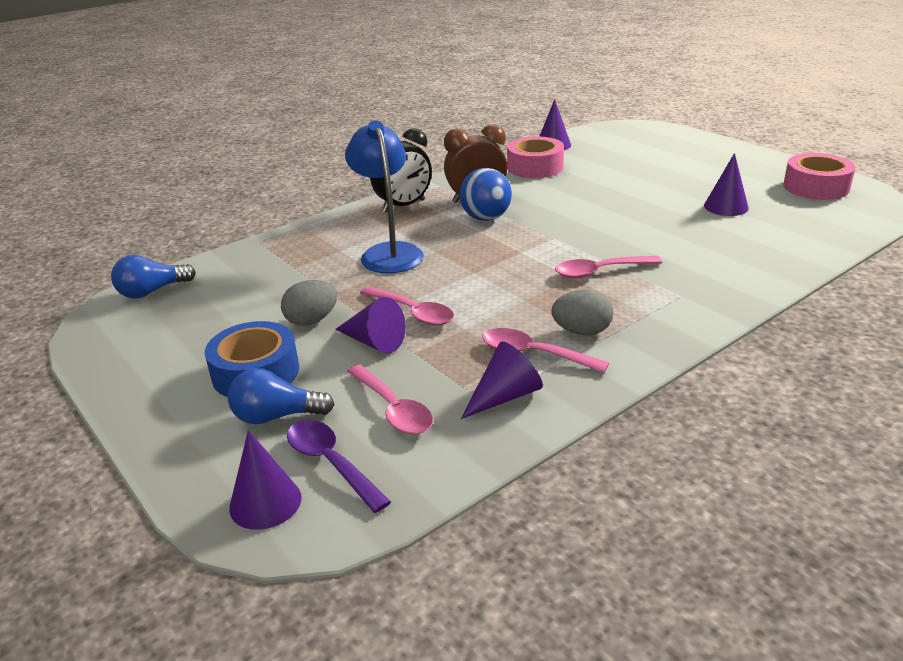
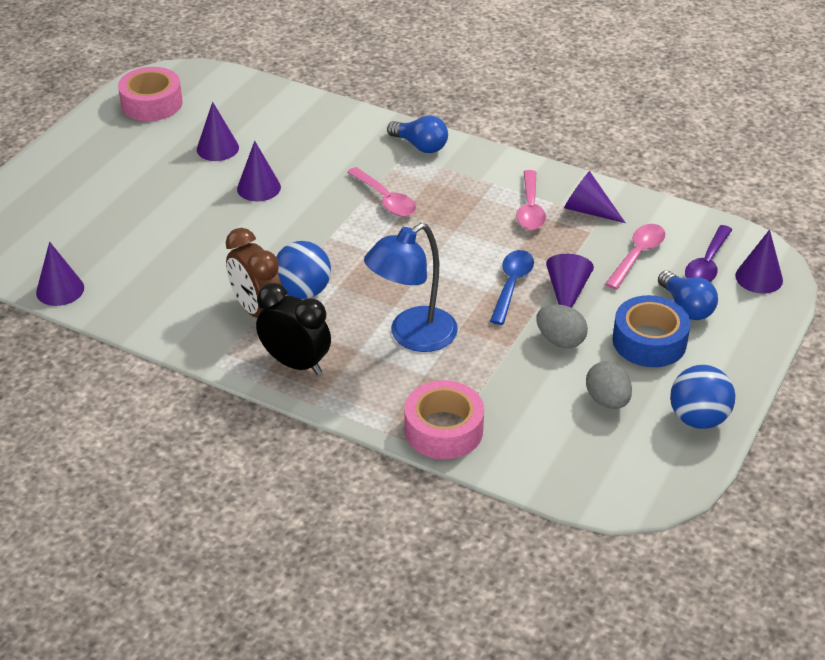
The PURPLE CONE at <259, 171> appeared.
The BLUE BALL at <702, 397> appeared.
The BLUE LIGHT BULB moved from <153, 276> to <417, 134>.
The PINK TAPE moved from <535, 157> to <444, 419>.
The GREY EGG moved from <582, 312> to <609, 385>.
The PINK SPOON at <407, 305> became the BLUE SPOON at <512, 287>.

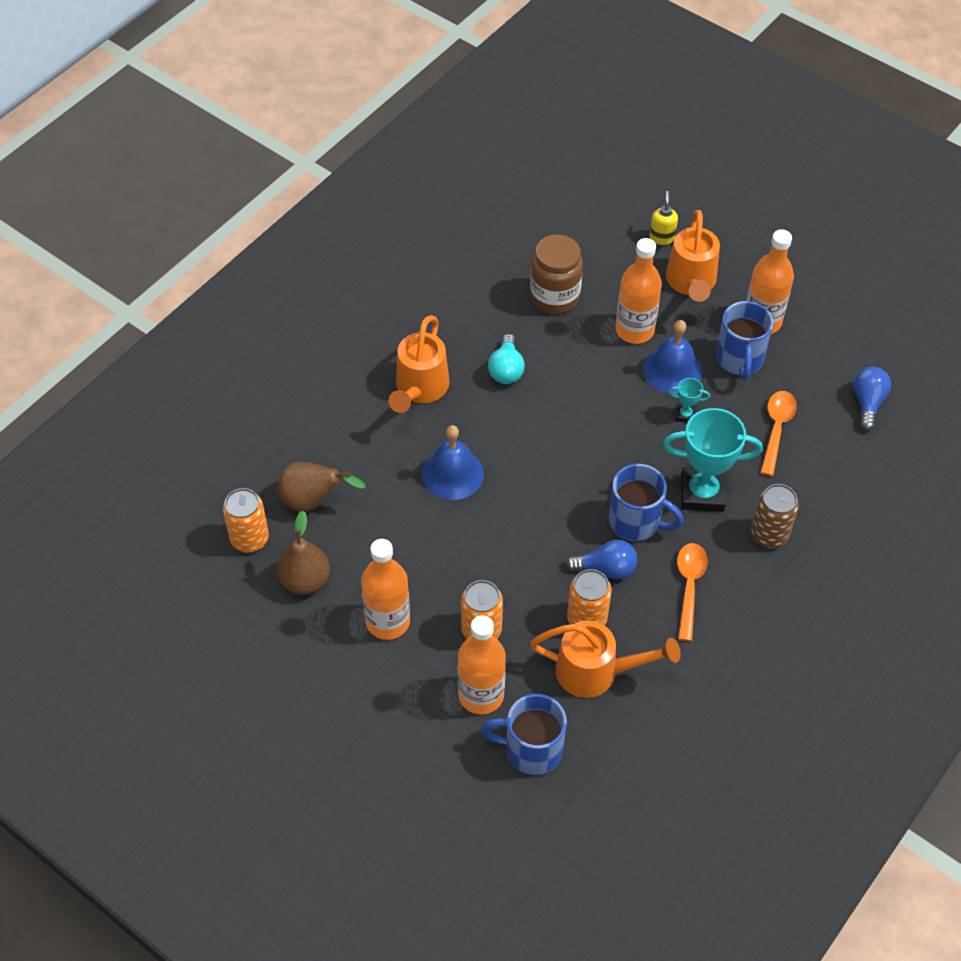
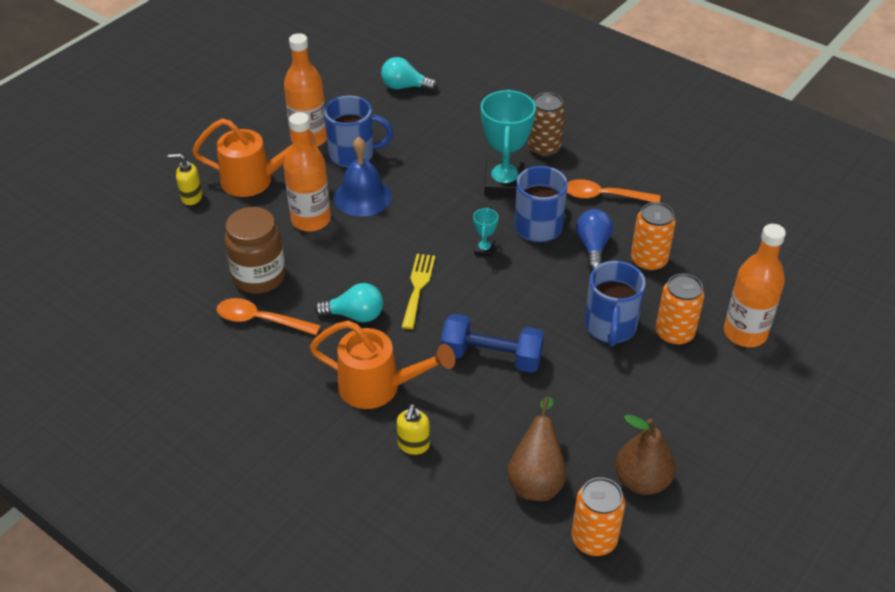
The ORANGE BOTTLE at <385, 589> disappeared.
The ORANGE WATERING CAN at <605, 659> disappeared.
The YELLOW SOAP DISPENSER at <413, 429> appeared.
The YELLOW FORK at <418, 291> appeared.
The BLUE MUG moved from <524, 734> to <615, 304>.
The TURQUOISE TROPHY moved from <689, 400> to <485, 232>.
The ORANGE SPOON moved from <778, 433> to <269, 316>.
The BLUE BELL at <453, 462> was replaced by the BLUE DUMBBELL at <492, 343>.
The BLUE LIGHT BULB at <872, 399> became the TURQUOISE LIGHT BULB at <409, 74>.

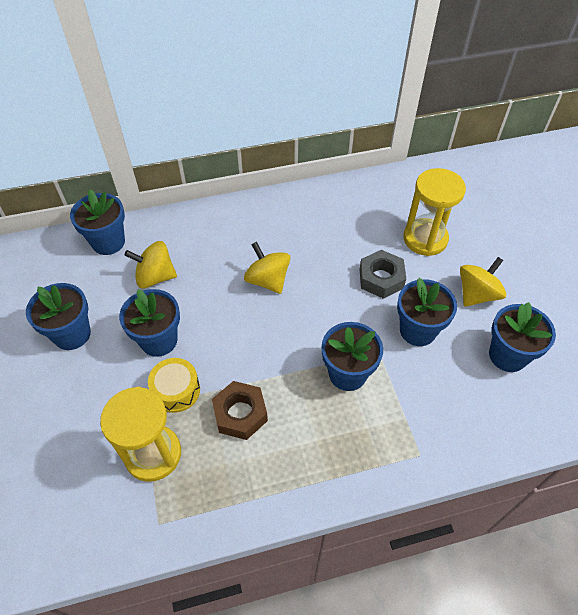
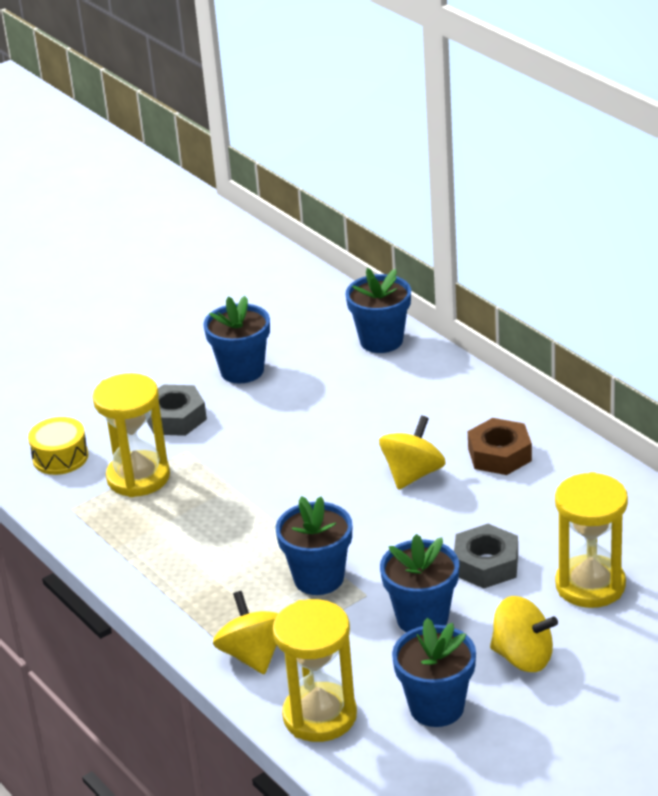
The BLUE FLOWER POT at <149, 323> disappeared.
The GREY NUT at <177, 410> appeared.
The YELLOW HOURGLASS at <315, 670> appeared.
The YELLOW SPINNING TOP moved from <150, 265> to <246, 632>.
The YELLOW DRUM moved from <174, 385> to <58, 446>.
The BROWN NUT moved from <240, 410> to <500, 446>.

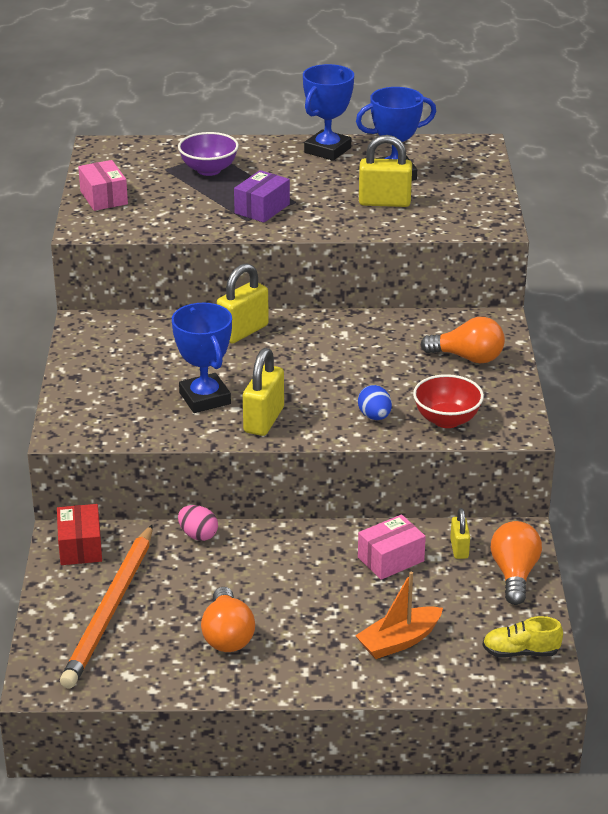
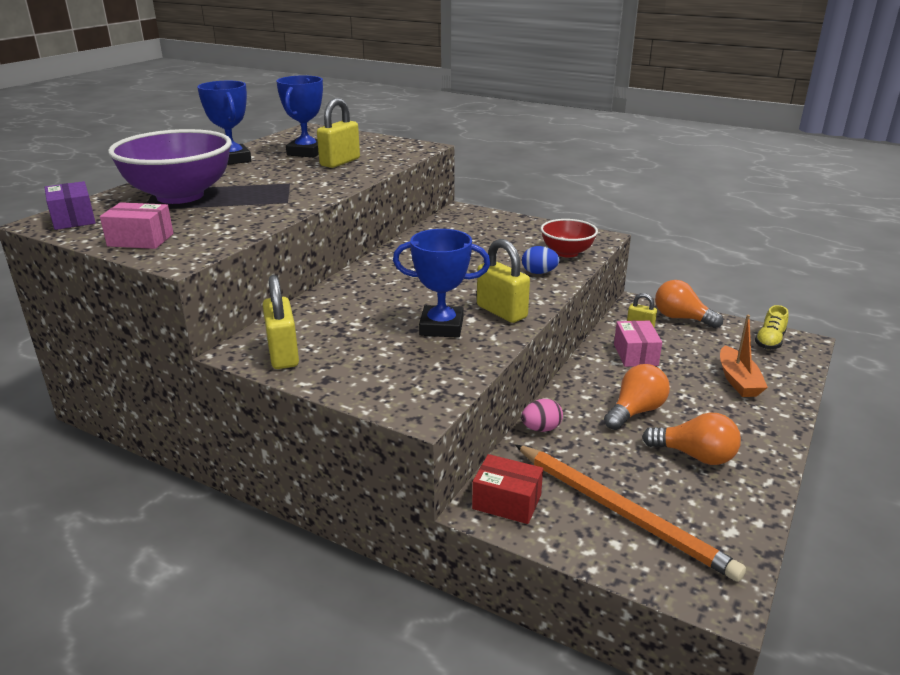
The YELLOW PADLOCK moved from <243, 303> to <281, 322>.
The PURPLE BOX moved from <262, 196> to <70, 205>.
The ORANGE LIGHT BULB moved from <463, 340> to <637, 397>.
The PURPLE BOWL at <208, 154> changed to 1.89 times the size.

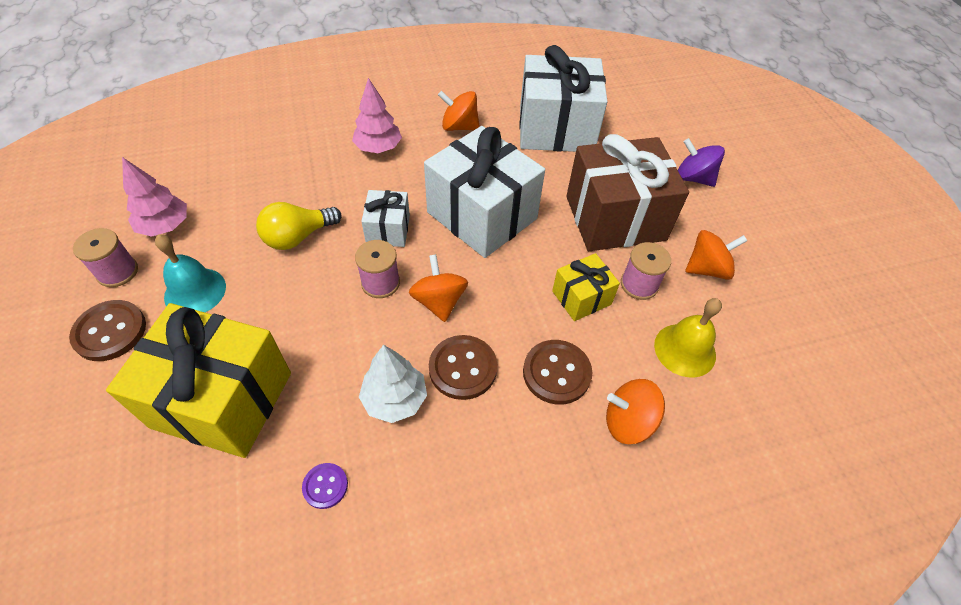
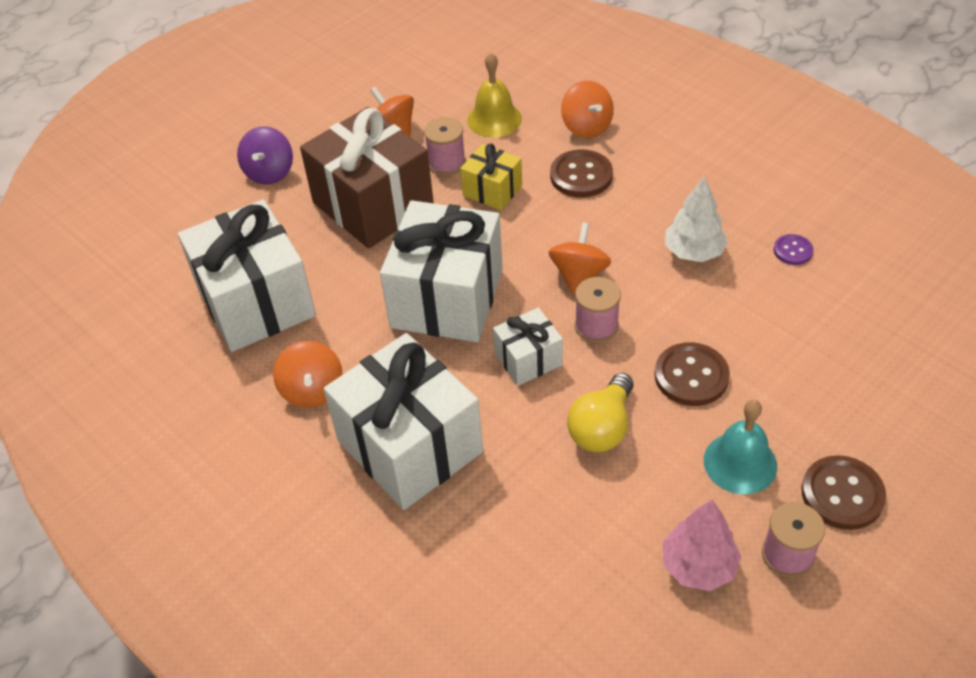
The YELLOW GIFT at <198, 380> disappeared.
The BROWN BUTTON moved from <463, 367> to <692, 374>.
The PINK TREE at <377, 115> was replaced by the WHITE GIFT at <403, 421>.
The YELLOW LIGHT BULB at <298, 226> turned 90 degrees clockwise.
The ORANGE SPINNING TOP at <438, 288> turned 150 degrees clockwise.

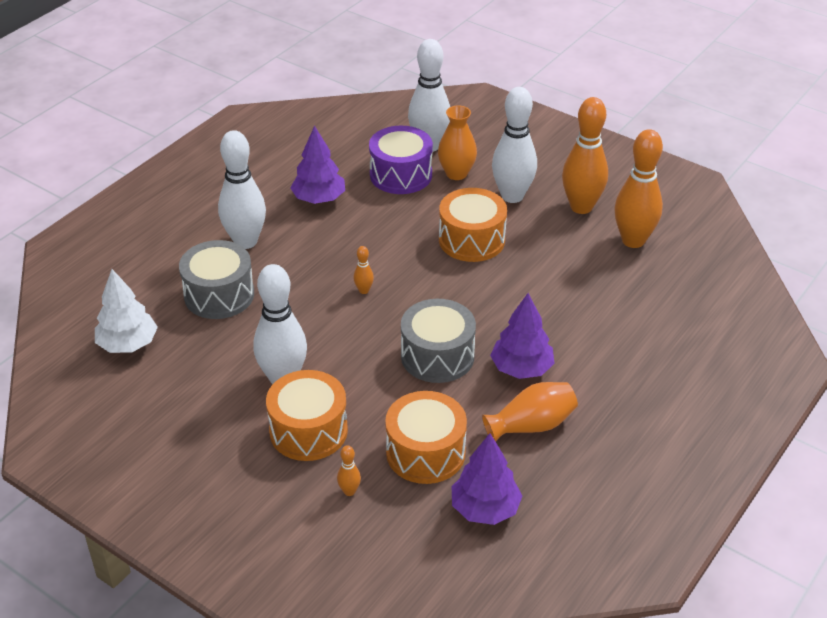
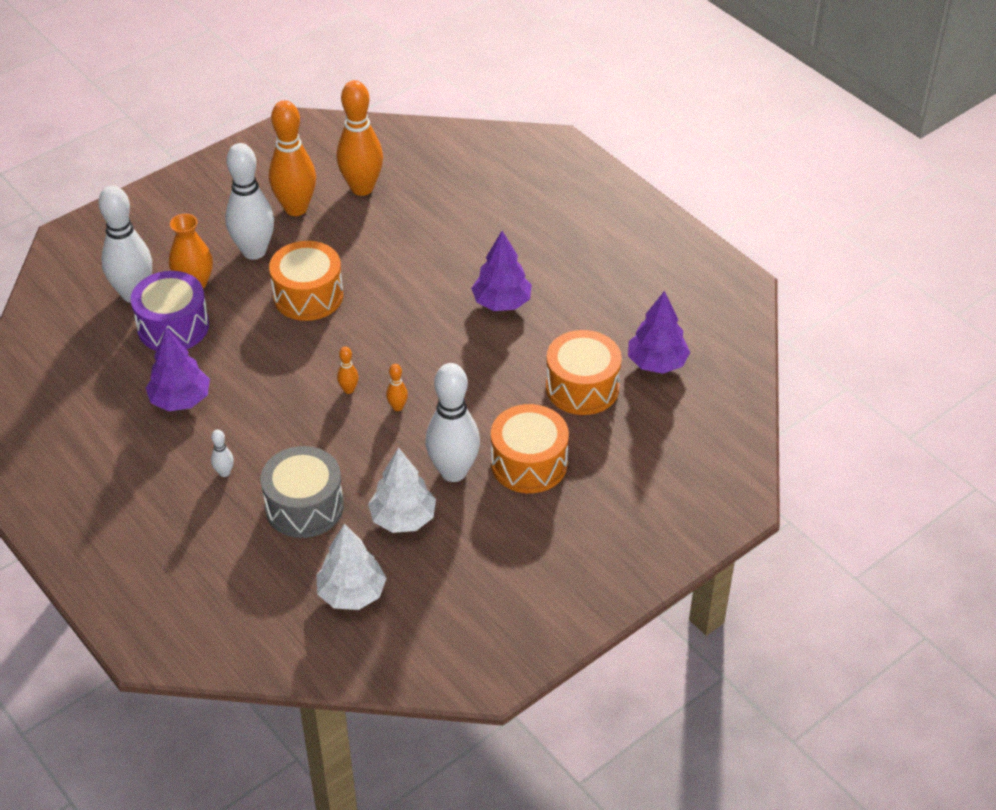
The GREY DRUM at <438, 341> disappeared.
The ORANGE VASE at <530, 412> disappeared.
The WHITE TREE at <402, 490> appeared.
The ORANGE BOWLING PIN moved from <349, 470> to <397, 387>.
The WHITE BOWLING PIN at <242, 189> changed to 0.41 times the size.

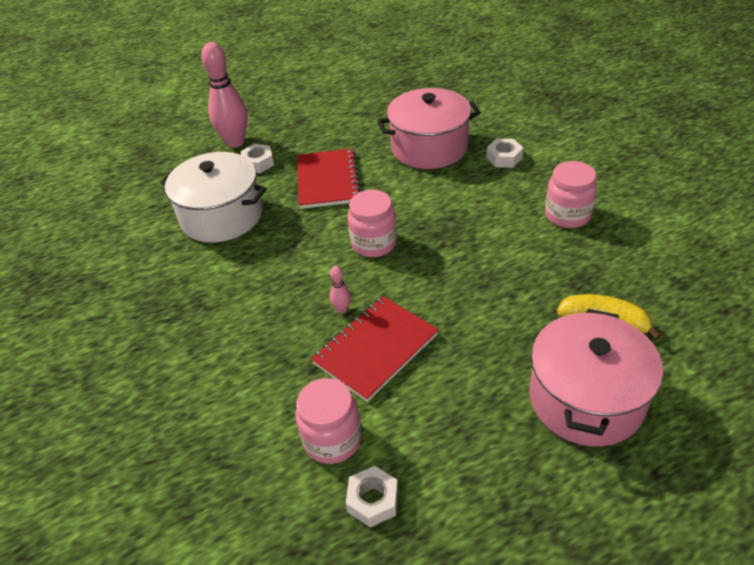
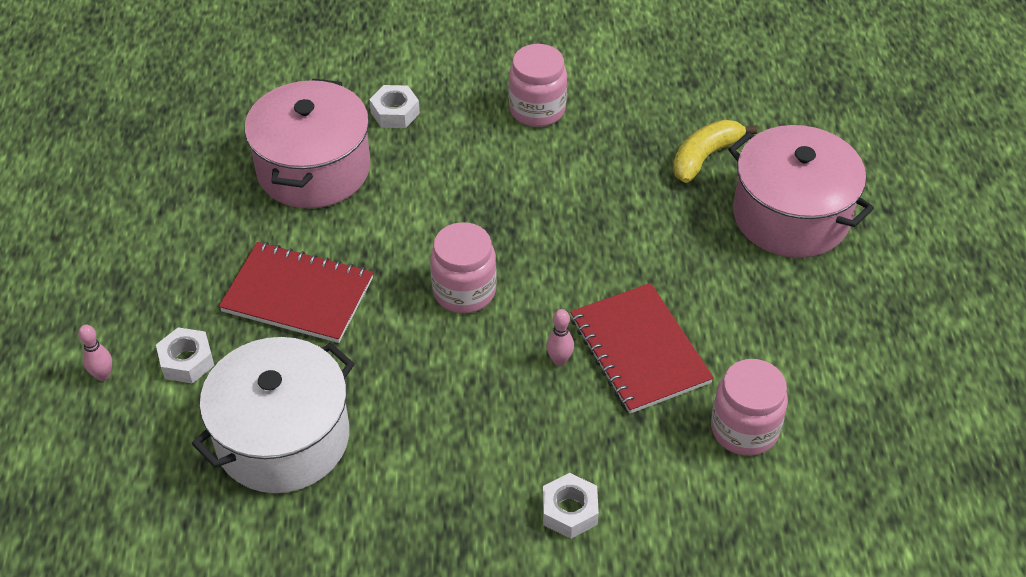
The WHITE NUT moved from <372, 496> to <571, 506>.
The PINK BOWLING PIN at <224, 95> changed to 0.43 times the size.

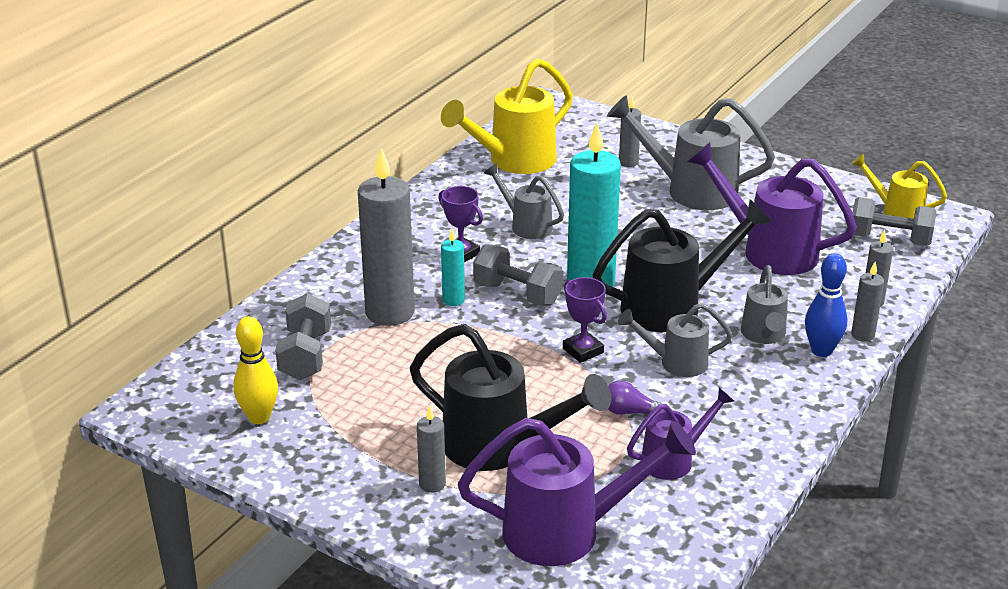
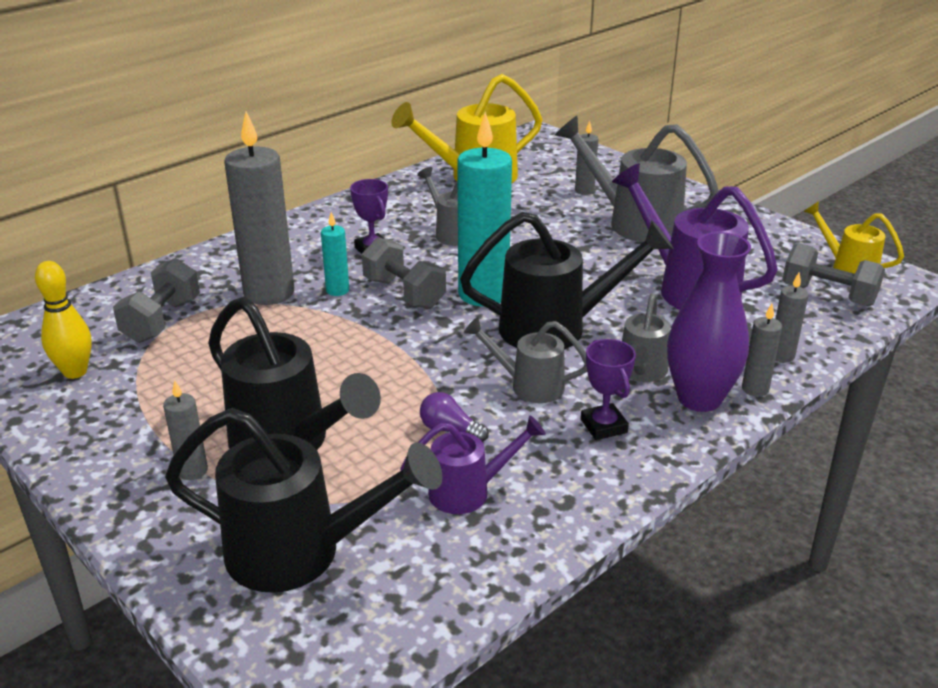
The PURPLE TROPHY moved from <585, 320> to <608, 389>.
The BLUE BOWLING PIN at <826, 305> was replaced by the PURPLE VASE at <709, 322>.
The PURPLE WATERING CAN at <577, 492> became the BLACK WATERING CAN at <304, 500>.

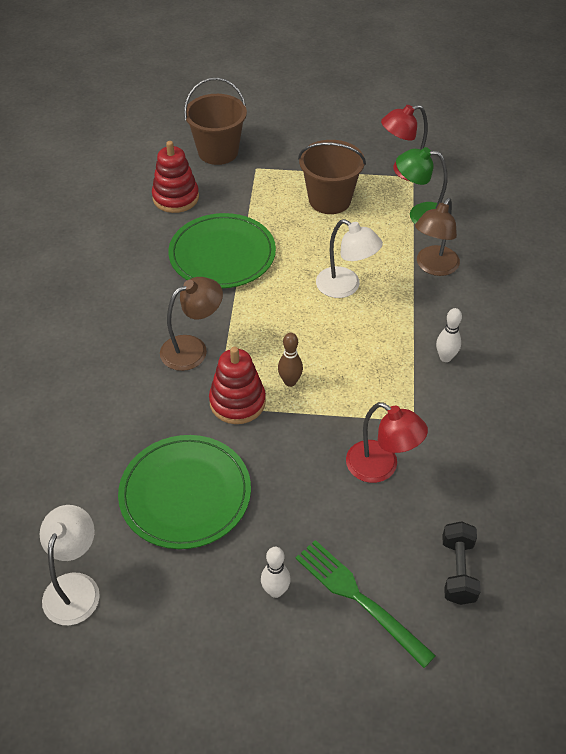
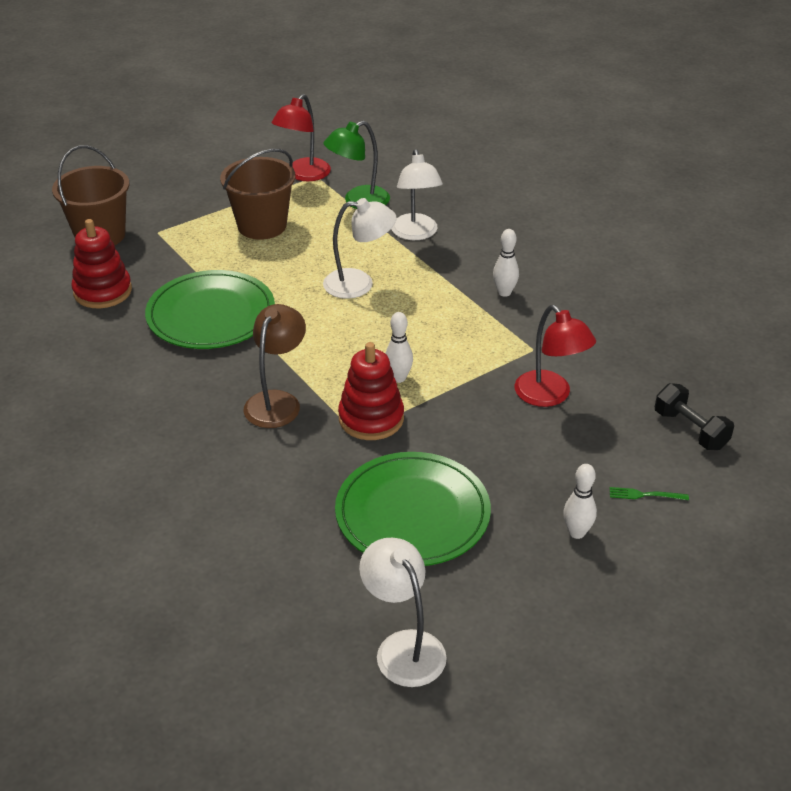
The BROWN BOWLING PIN at <290, 360> became the WHITE BOWLING PIN at <399, 347>.
The BROWN LAMP at <437, 237> became the WHITE LAMP at <417, 194>.
The RED LAMP at <387, 442> turned 60 degrees clockwise.
The GREEN FORK at <366, 604> changed to 0.43 times the size.

